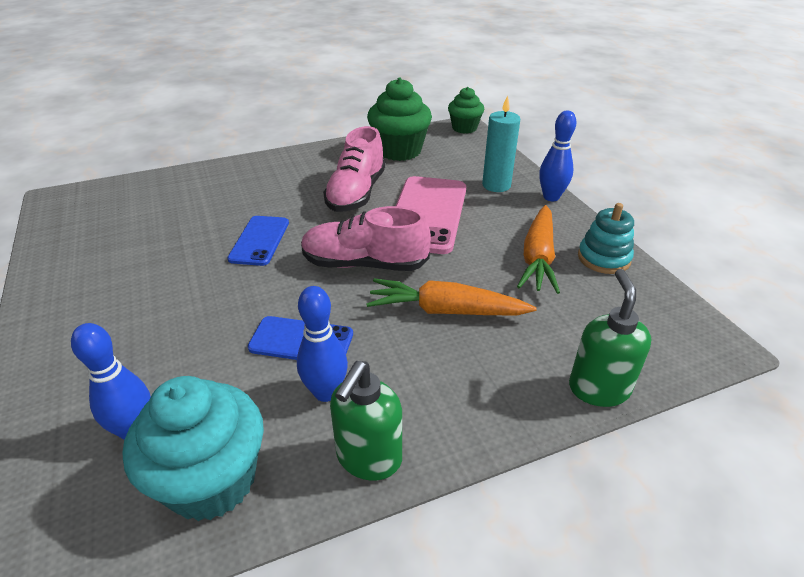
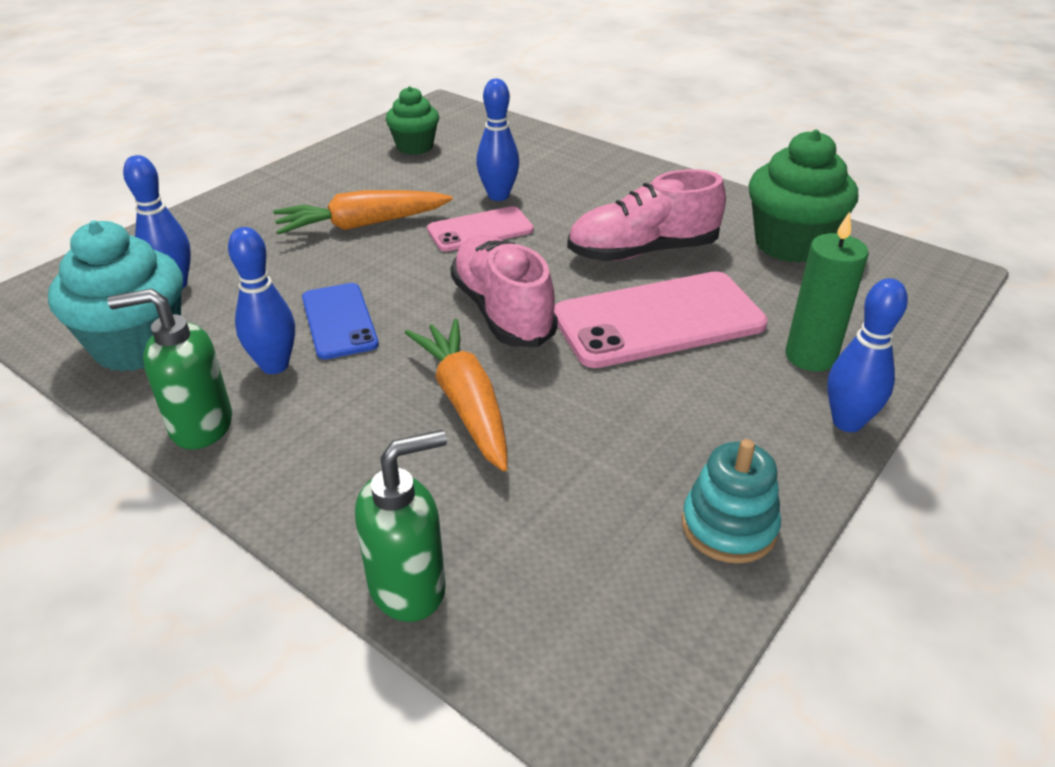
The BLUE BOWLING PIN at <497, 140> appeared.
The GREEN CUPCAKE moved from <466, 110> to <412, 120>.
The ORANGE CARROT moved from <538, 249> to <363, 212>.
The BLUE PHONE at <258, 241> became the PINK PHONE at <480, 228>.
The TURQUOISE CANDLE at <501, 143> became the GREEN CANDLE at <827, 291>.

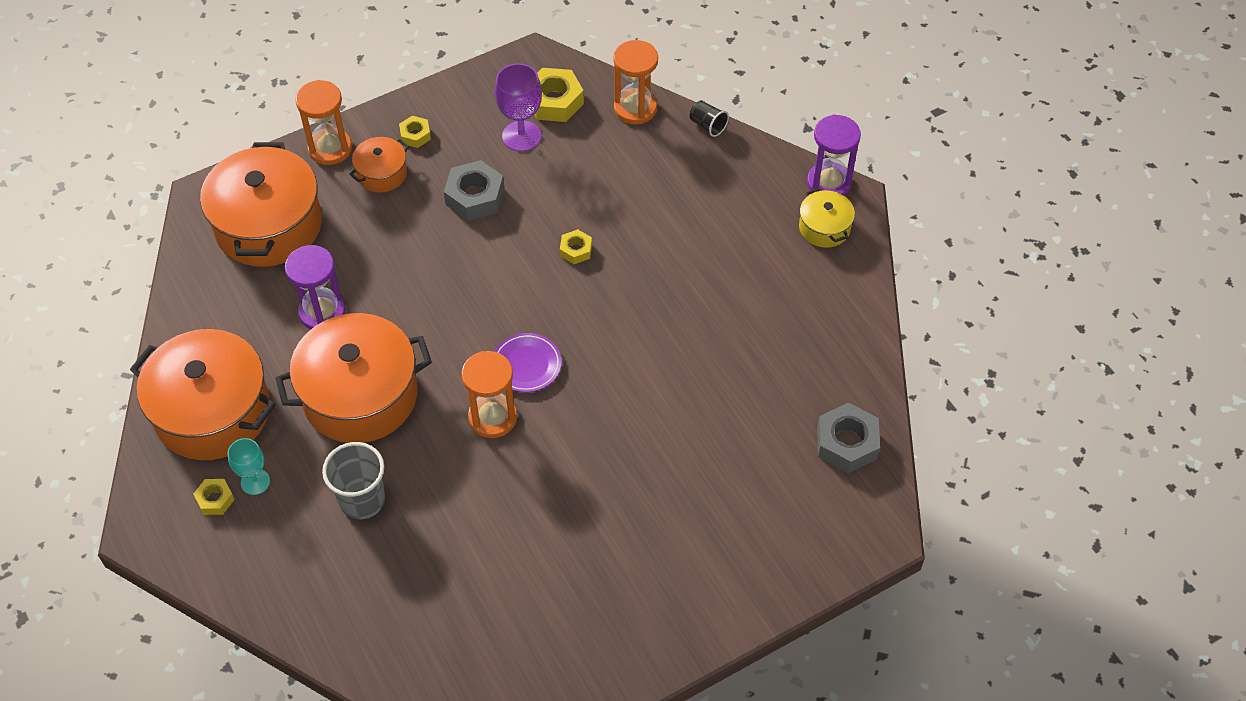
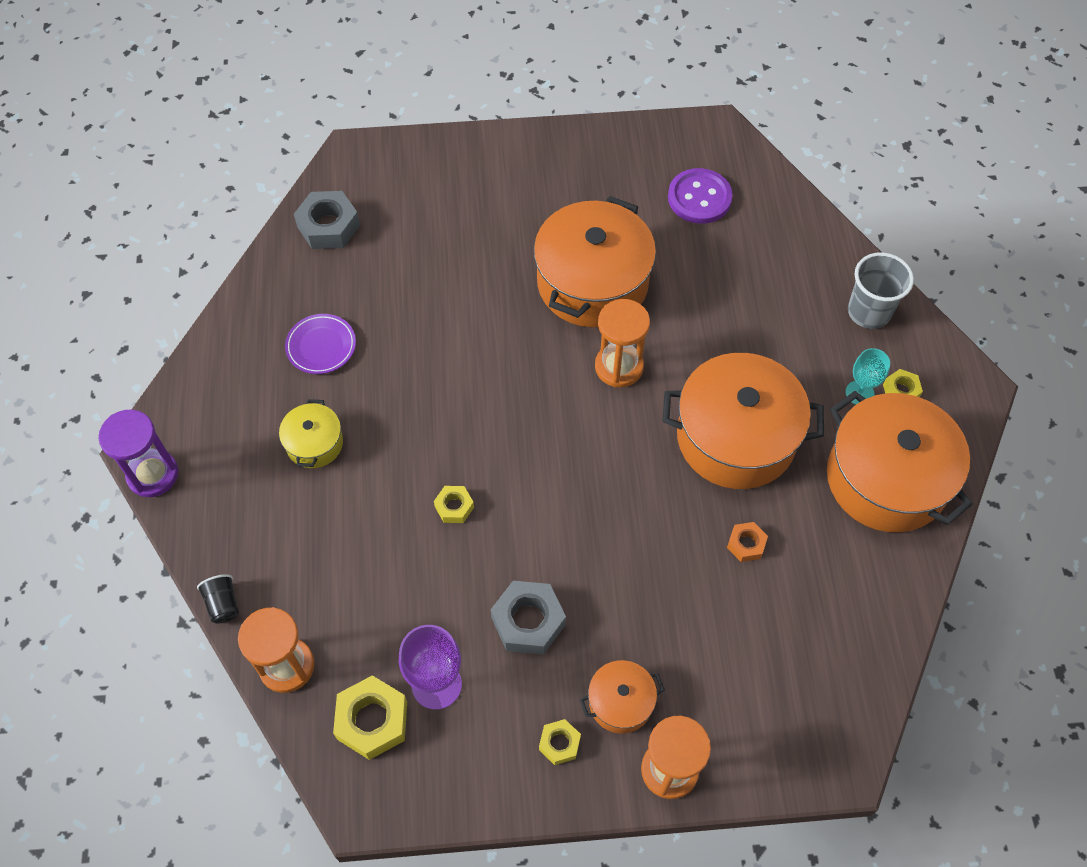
The PURPLE BUTTON at <700, 196> appeared.
The ORANGE POT moved from <261, 204> to <595, 261>.
The GREY CUP moved from <353, 480> to <881, 291>.
The PURPLE PLATE moved from <528, 362> to <320, 344>.
The YELLOW POT moved from <827, 218> to <311, 433>.
The PURPLE HOURGLASS at <315, 287> was replaced by the ORANGE NUT at <747, 542>.

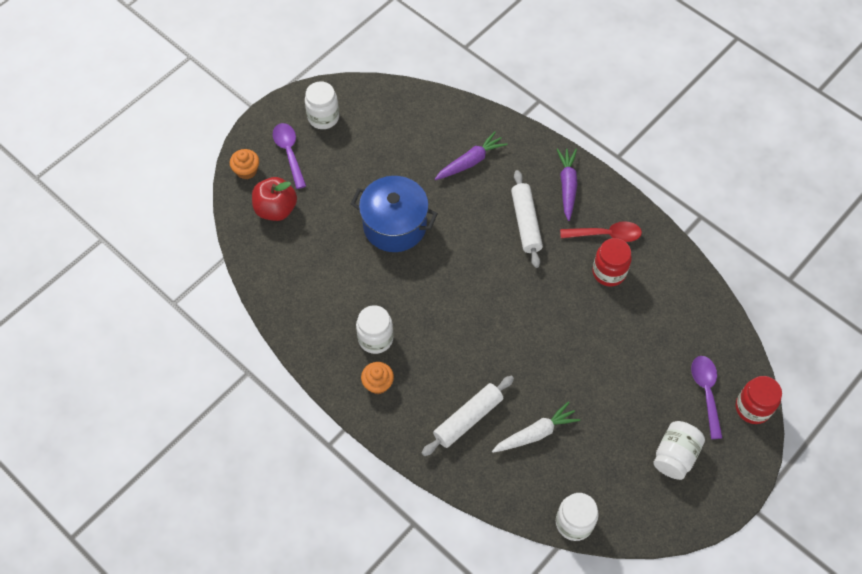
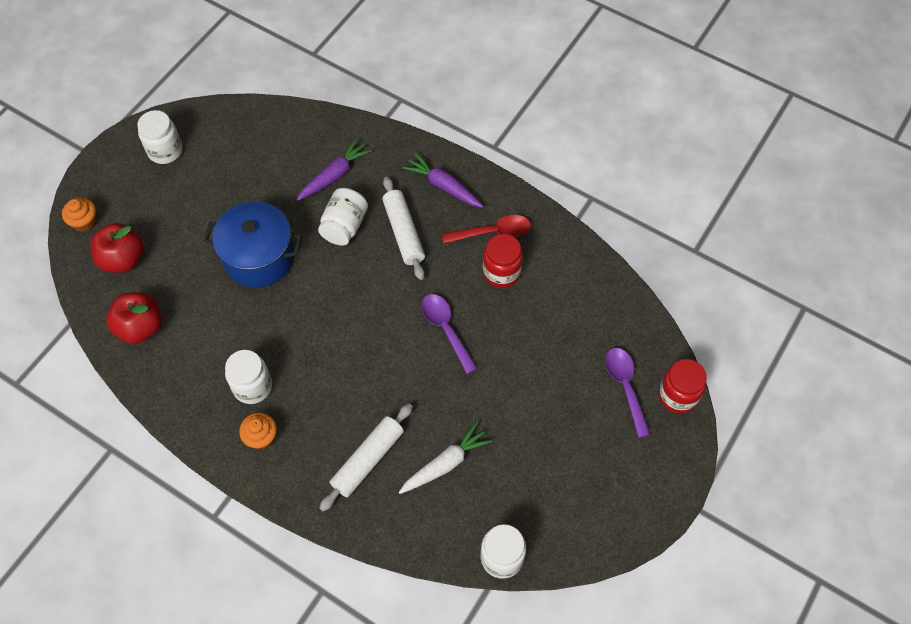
The RED APPLE at <134, 318> appeared.
The PURPLE SPOON moved from <289, 156> to <449, 334>.
The WHITE JAR moved from <679, 450> to <343, 217>.
The PURPLE CARROT at <567, 184> turned 45 degrees counterclockwise.

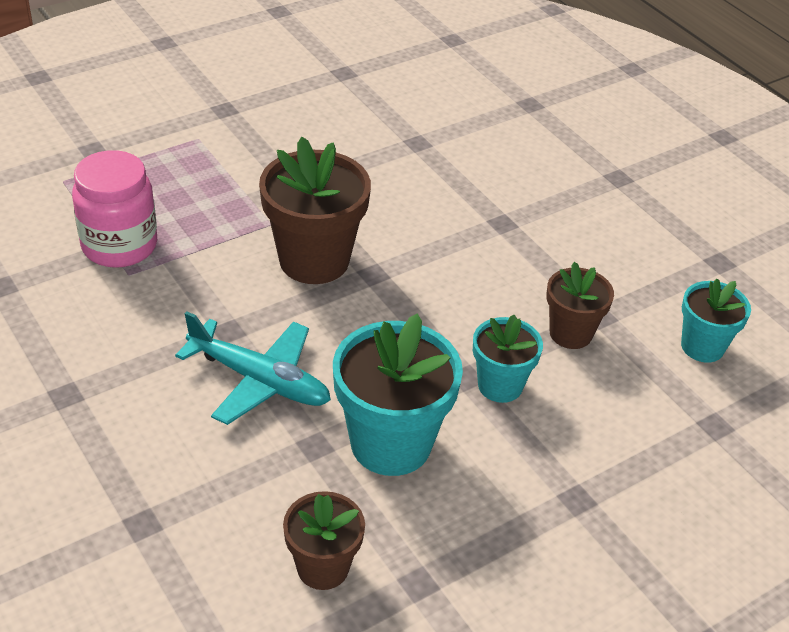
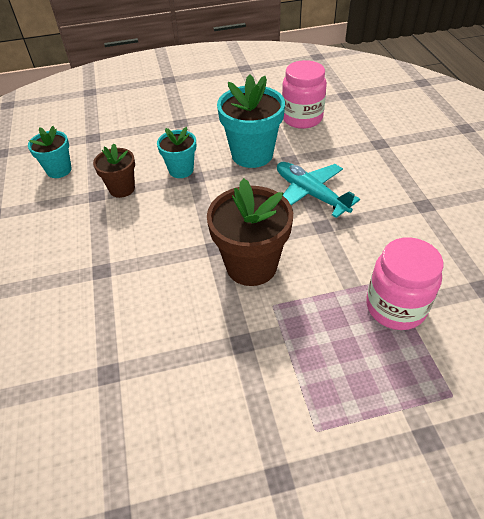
The BROWN FLOWER POT at <324, 540> was replaced by the PINK JAR at <304, 94>.

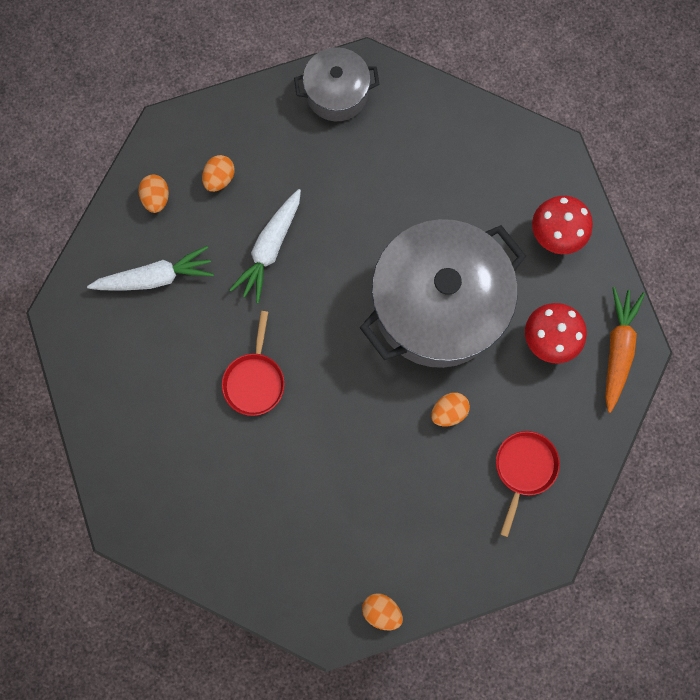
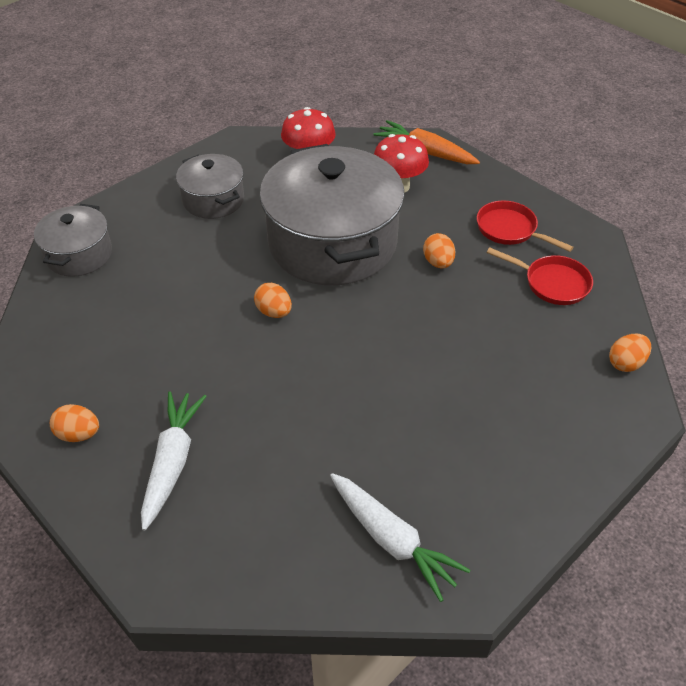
The GREY POT at <210, 186> appeared.
The ORANGE EGG moved from <218, 173> to <273, 300>.
The RED PAN moved from <253, 363> to <540, 276>.
The WHITE CARROT moved from <265, 246> to <400, 537>.

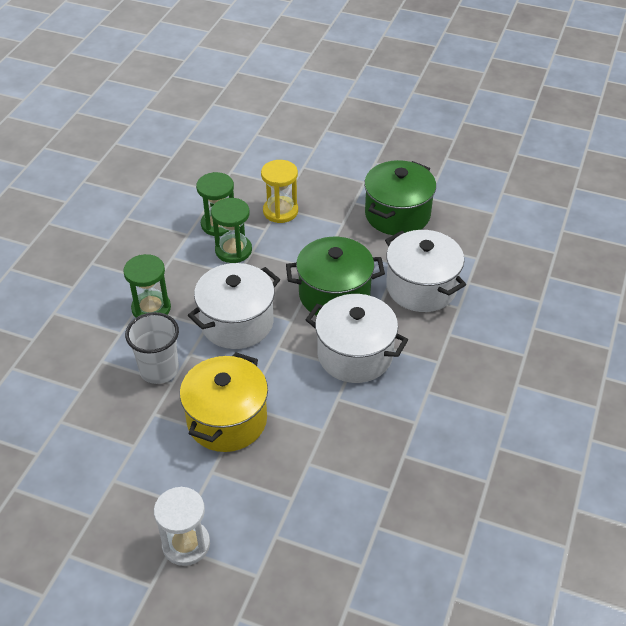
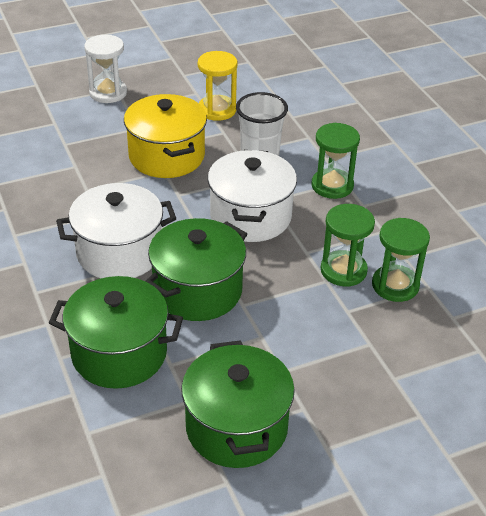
The YELLOW HOURGLASS moved from <279, 191> to <218, 86>.
The WHITE POT at <425, 271> became the GREEN POT at <116, 332>.

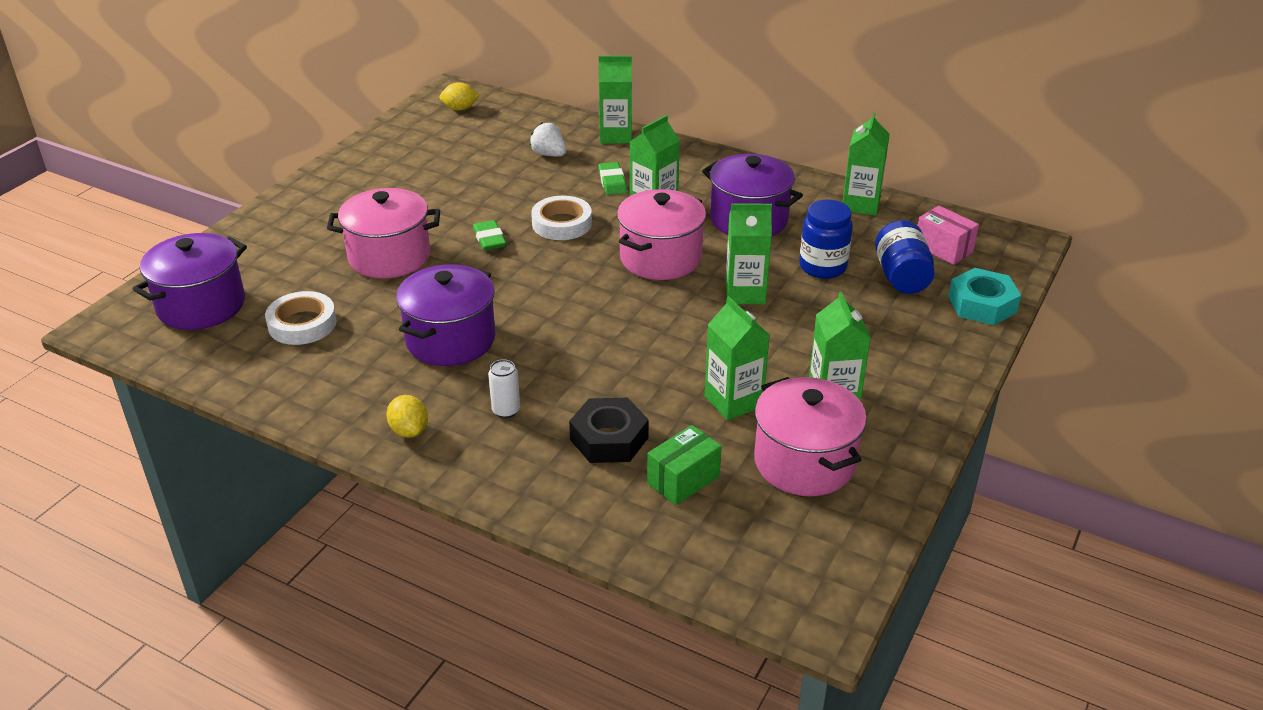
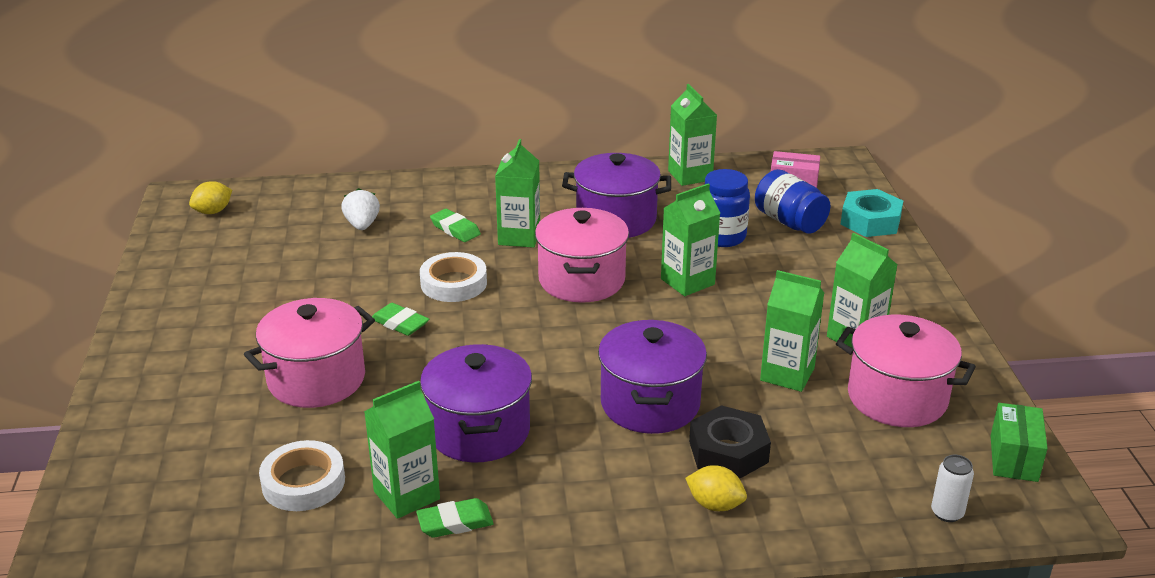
The GREEN ERASER at <455, 518> appeared.
The PURPLE POT moved from <190, 281> to <652, 377>.
The YELLOW LEMON moved from <407, 416> to <716, 488>.
The WHITE CAN moved from <504, 388> to <952, 488>.
The GREEN CARTON moved from <615, 100> to <402, 450>.
The GREEN BOX moved from <684, 465> to <1019, 442>.
The WHITE STRAWBERRY at <547, 139> turned 75 degrees clockwise.

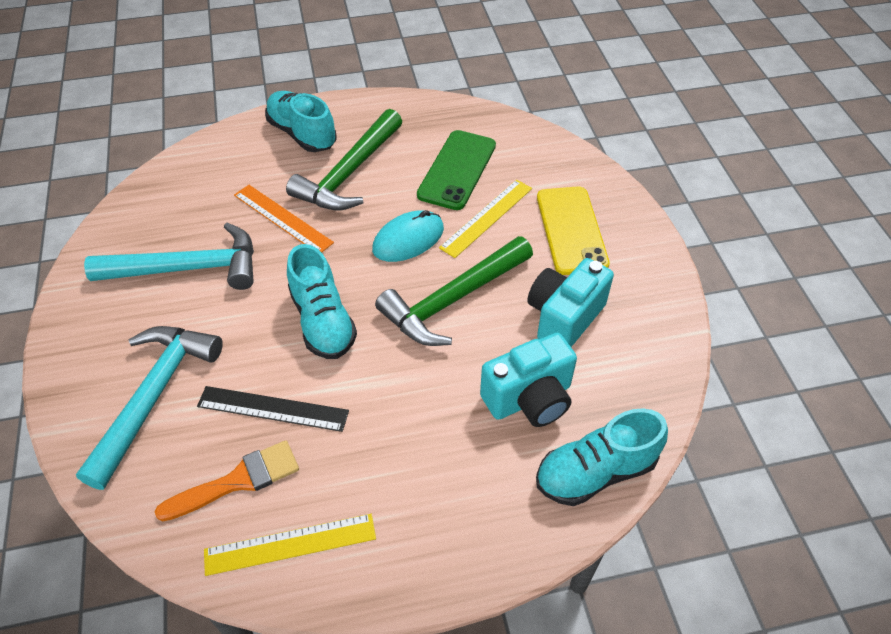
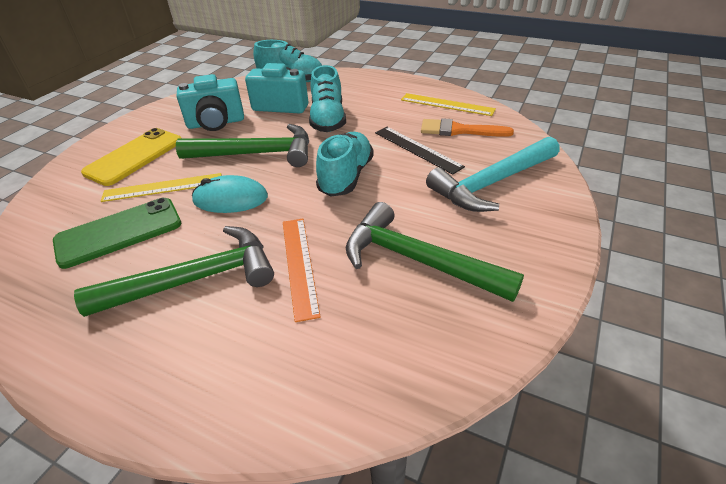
The TURQUOISE SHOE moved from <300, 121> to <327, 98>.
The TURQUOISE HAMMER at <169, 256> became the GREEN HAMMER at <435, 252>.

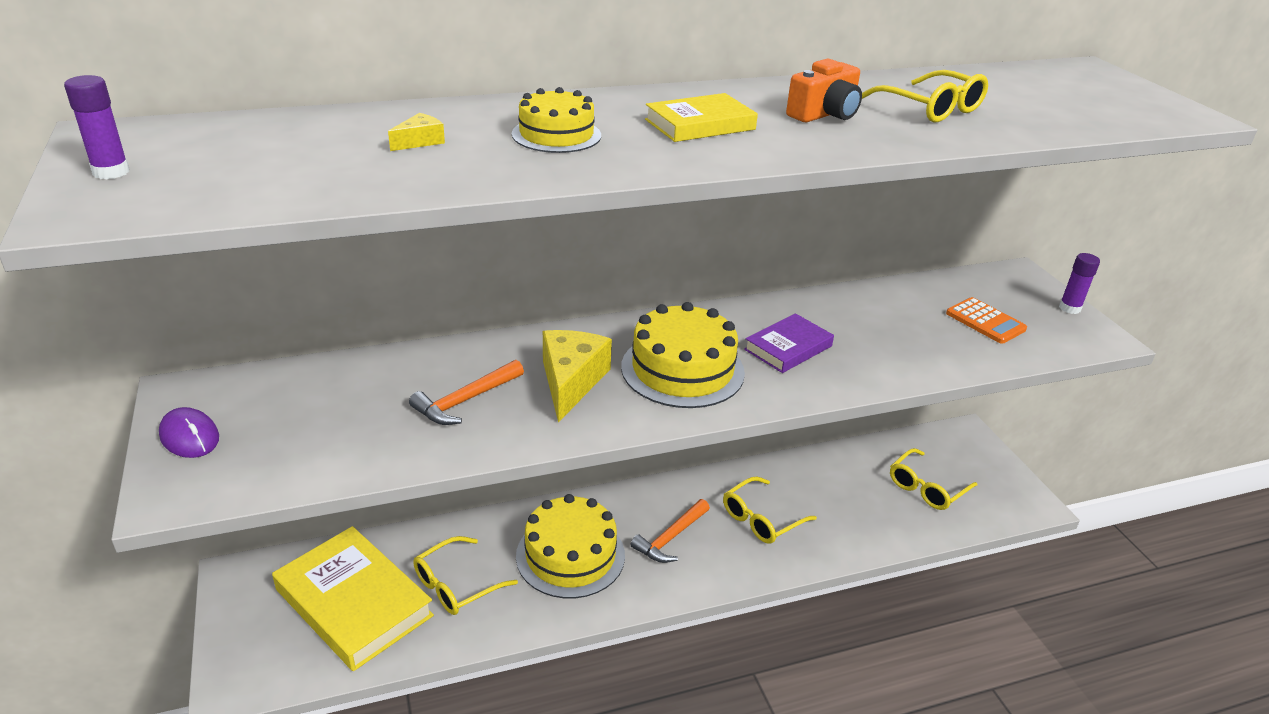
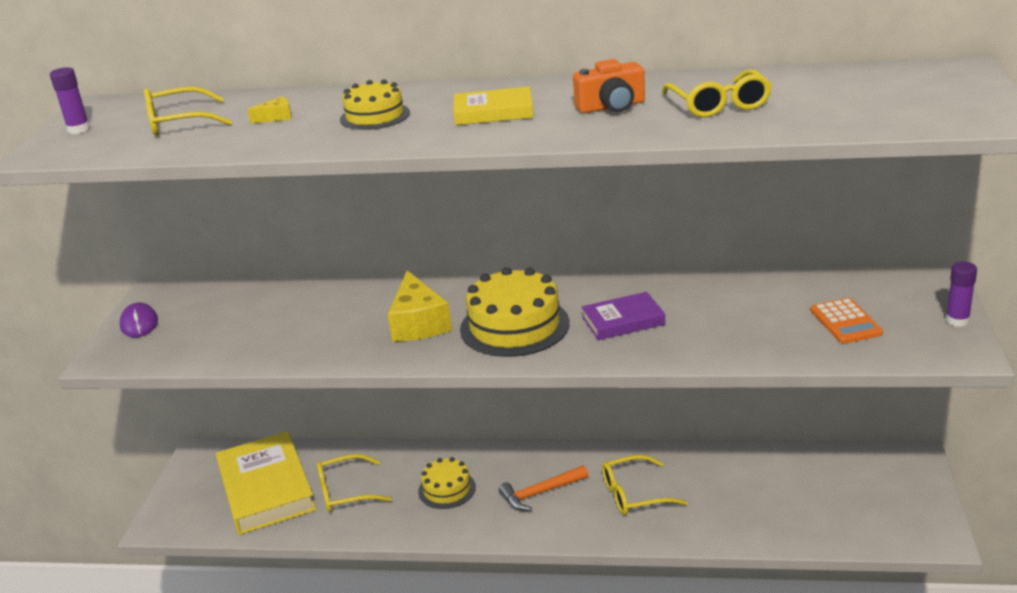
The ORANGE HAMMER at <466, 392> disappeared.
The YELLOW GLASSES moved from <933, 479> to <188, 111>.
The YELLOW CHEESE at <577, 376> turned 135 degrees clockwise.
The YELLOW CAKE at <570, 546> changed to 0.59 times the size.

